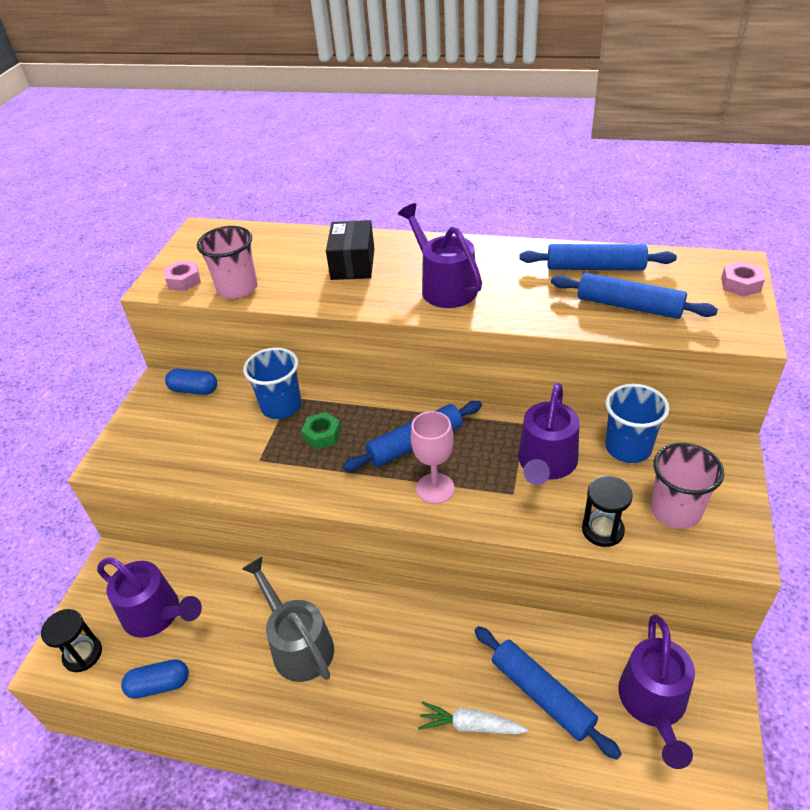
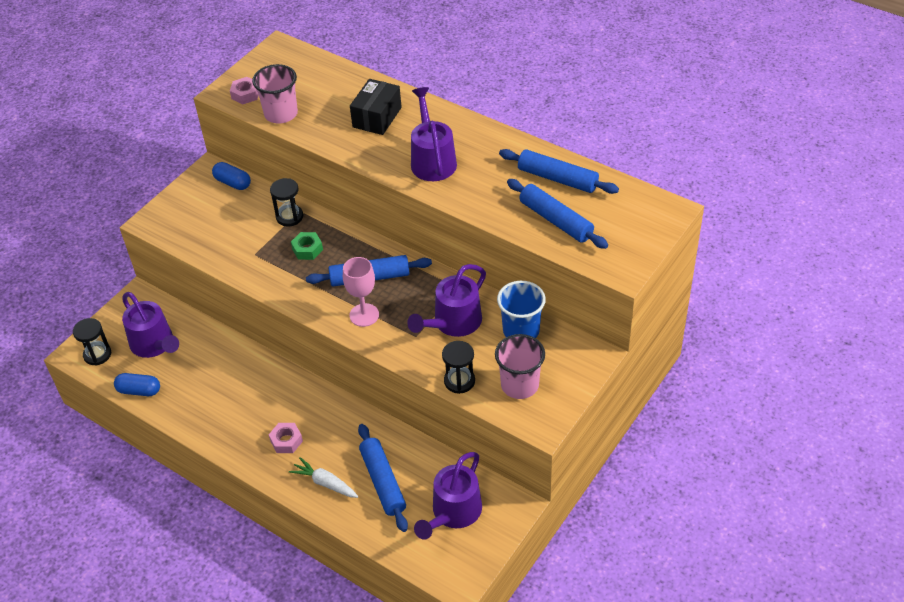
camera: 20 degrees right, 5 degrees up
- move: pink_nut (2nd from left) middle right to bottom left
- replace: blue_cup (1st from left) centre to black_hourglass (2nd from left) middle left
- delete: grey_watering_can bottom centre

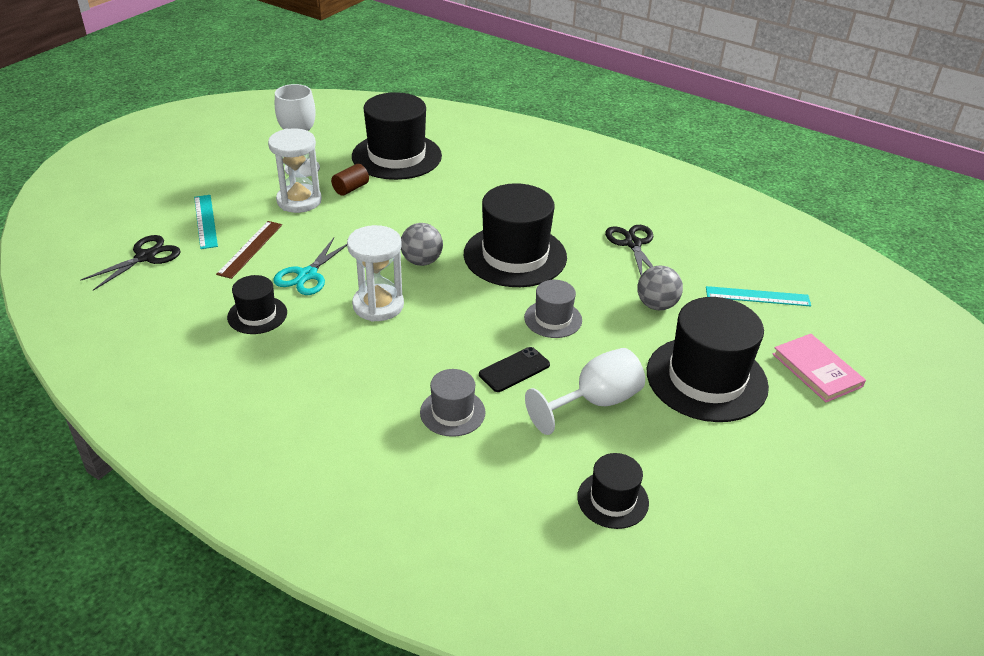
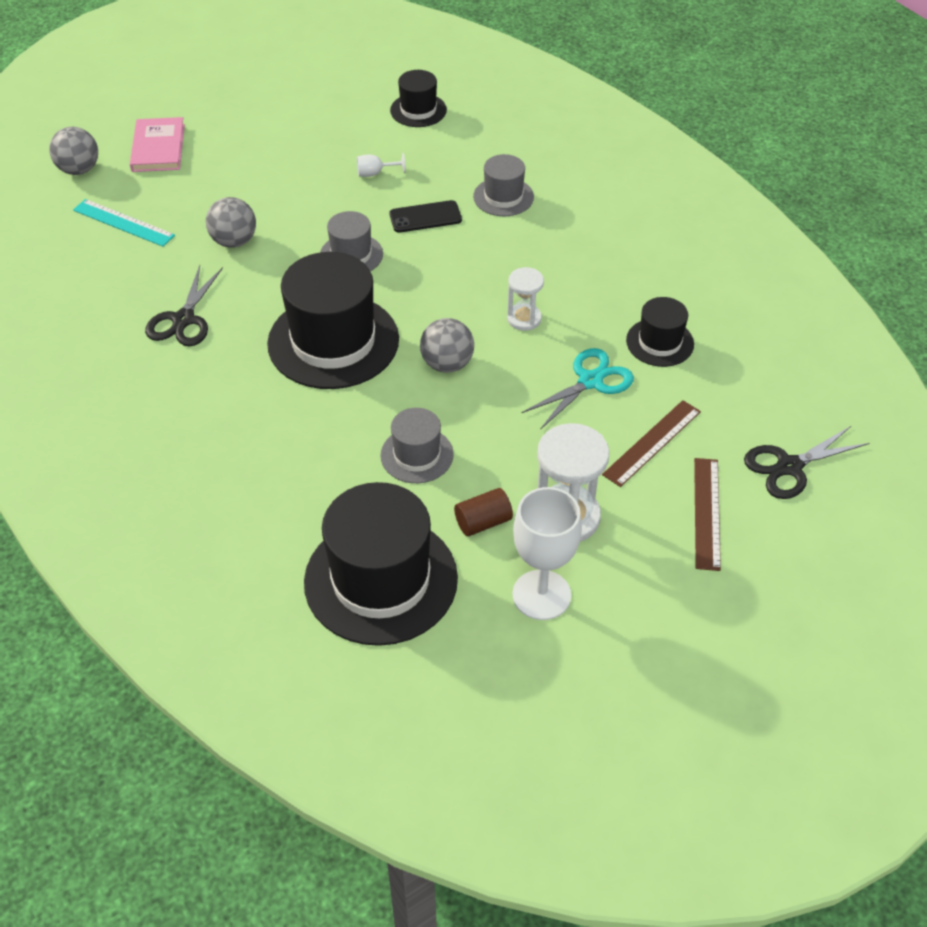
camera: 155 degrees left, 10 degrees up
- recolor: turquoise_ruler (1st from left) middle left to brown_ruler (2nd from left) middle right
- resize: white_hourglass (2nd from left in the first image) centre = top centre x0.58
- delete: black_hat (5th from left) middle right
- resize: white_goblet (2nd from left in the first image) centre = top centre x0.45
- insert: grey_ball (1st from left) top left
- insert: grey_hat (2nd from left) centre

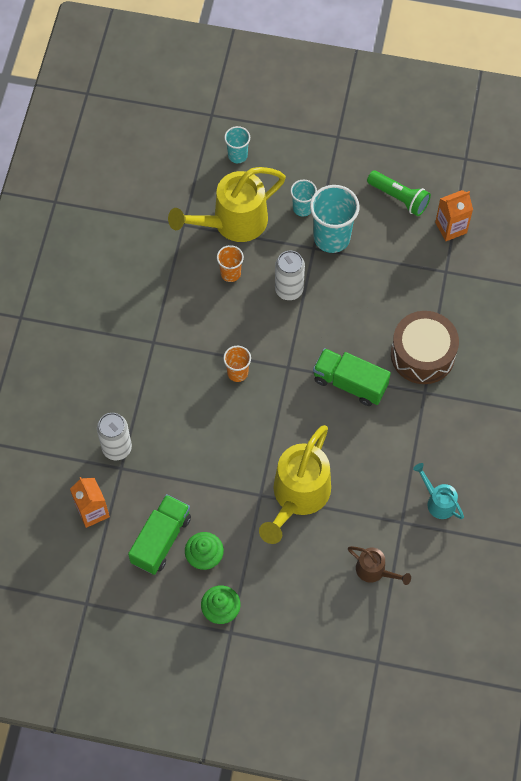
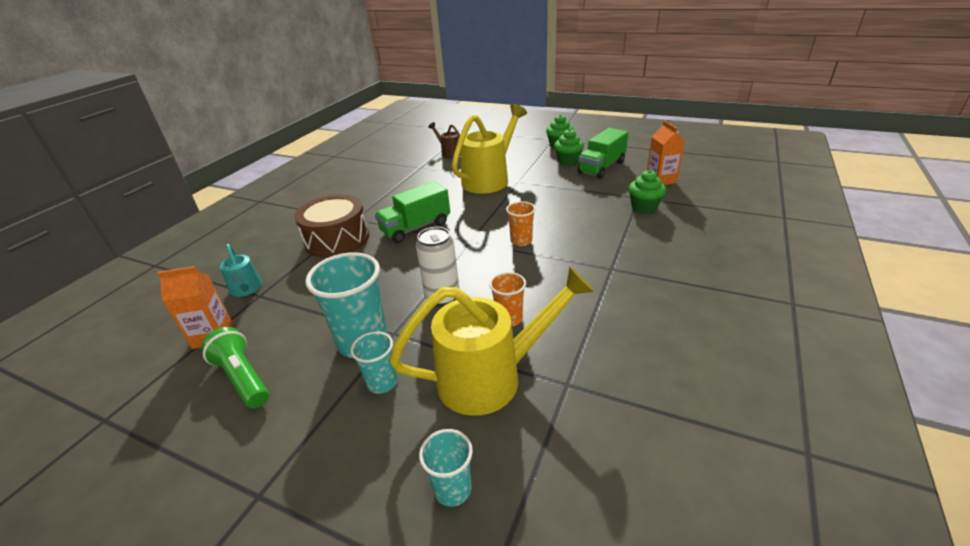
camera: 165 degrees left, 30 degrees down
- rotate: green_truck (2nd from left in the first image) middle right = centre 105 degrees clockwise
- replace: white_can (1st from left) middle left to green_cupcake (3rd from left) middle right
- move: turquoise_watering_can middle right to middle left

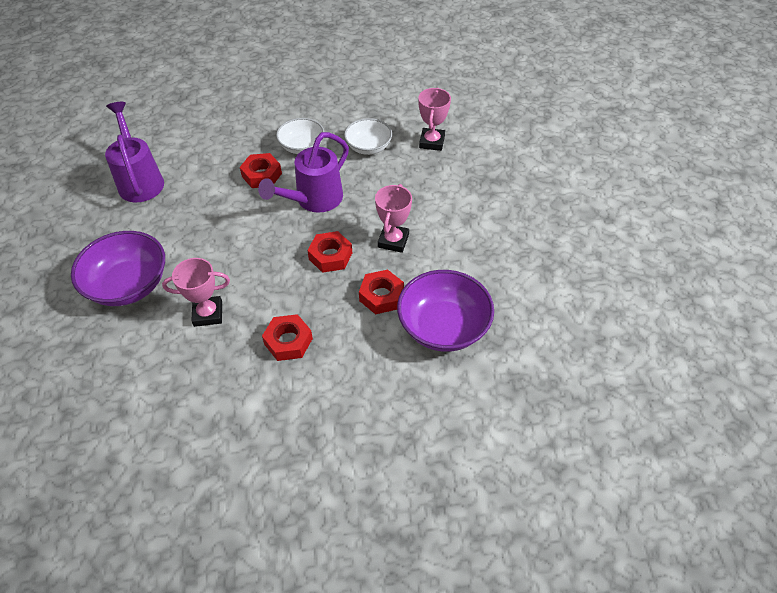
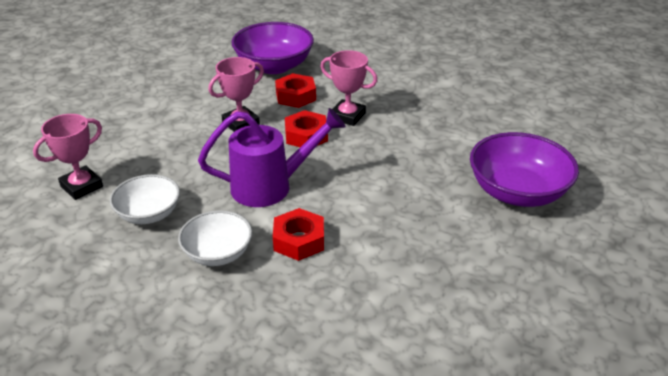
camera: 145 degrees left, 15 degrees down
- delete: purple_watering_can (1st from left) top left
- move: pink_trophy (1st from left in the first image) middle left to pink_trophy (3rd from left) top centre
- delete: red_nut (2nd from left) centre

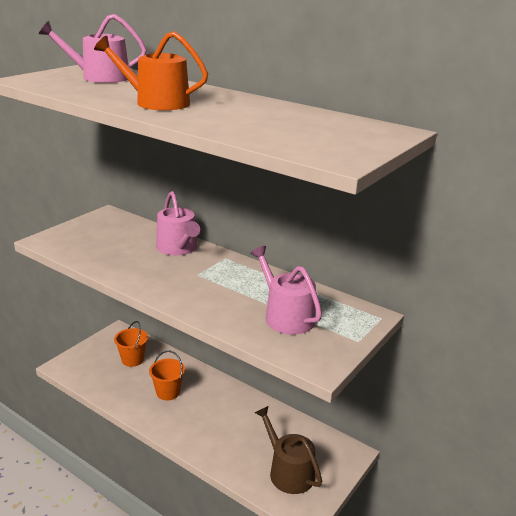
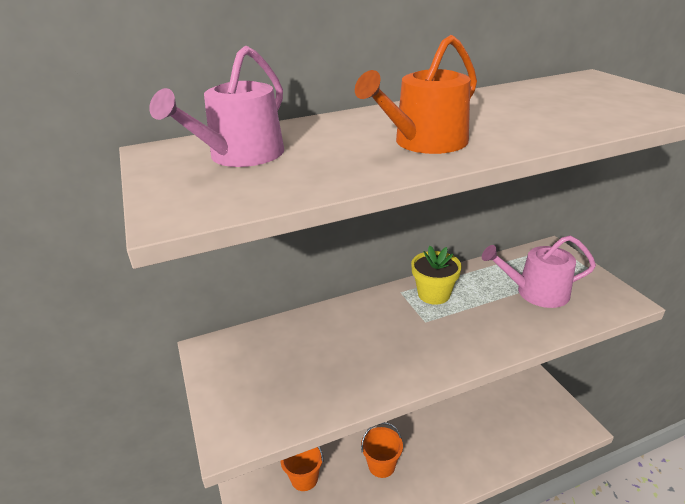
camera: 55 degrees left, 5 degrees up
- delete: pink_watering_can (2nd from left) centre
- delete: brown_watering_can bottom centre
- insert: yellow_flower_pot centre

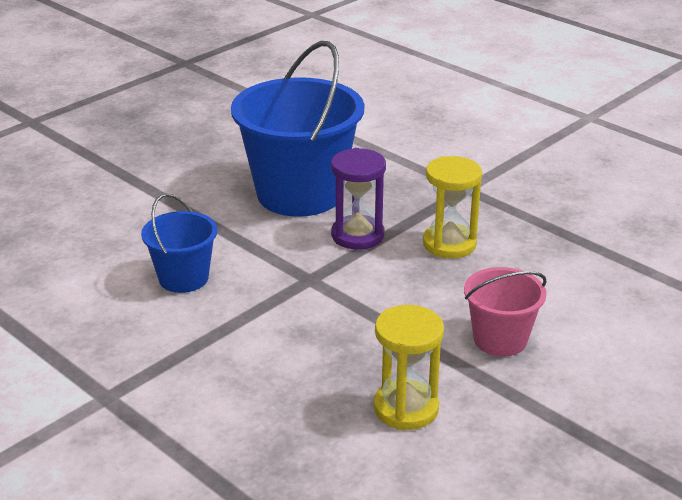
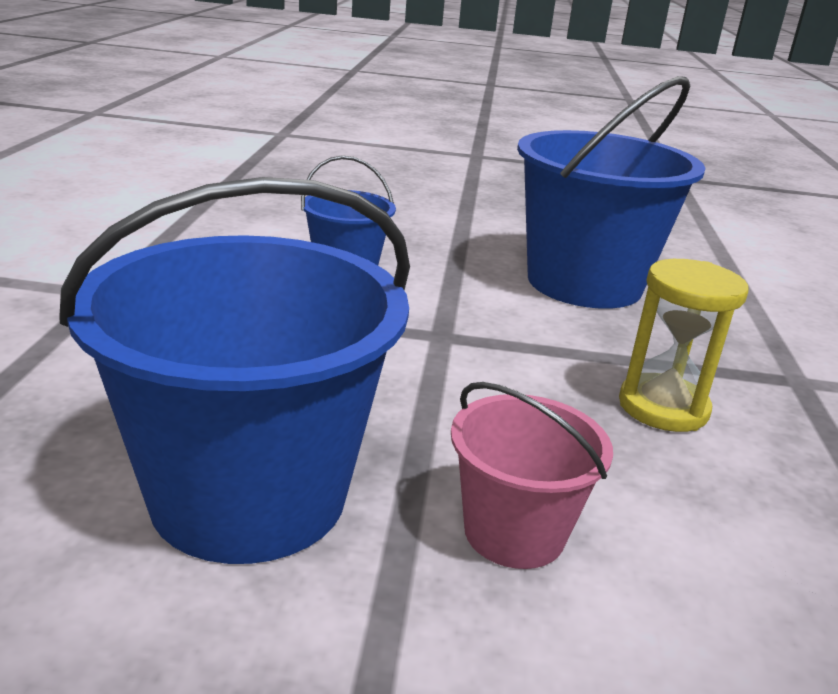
camera: 50 degrees right, 5 degrees down
- delete: purple_hourglass centre
- replace: yellow_hourglass (1st from left) bottom centre to blue_bucket (1st from left) middle left

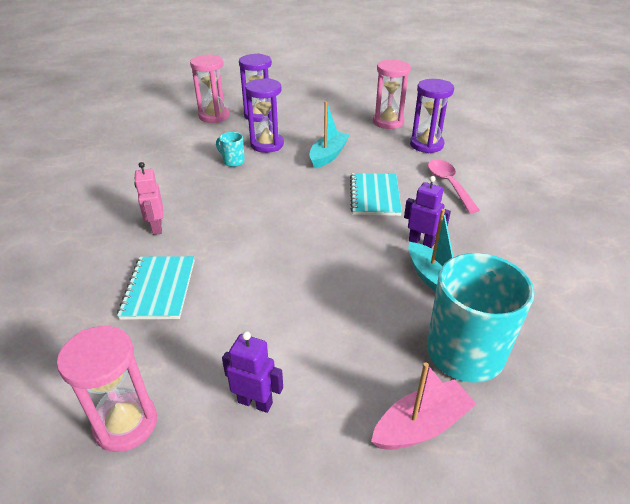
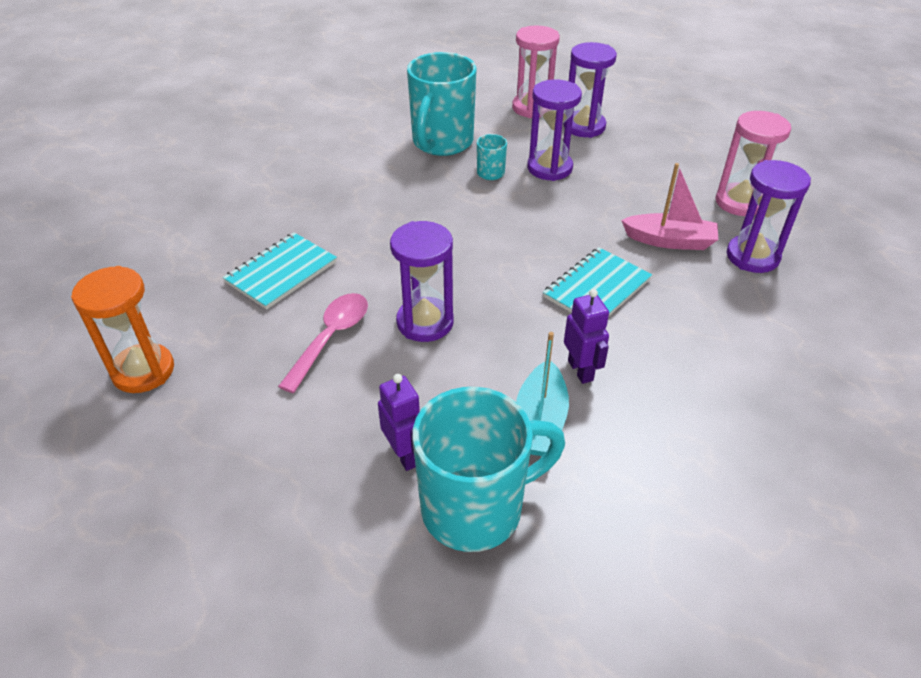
camera: 40 degrees right, 5 degrees up
- delete: turquoise_boat (1st from left) top centre
- move: pink_spoon middle right to centre
- delete: pink_robot middle left
- recolor: pink_hourglass (1st from left) bottom left to orange_hourglass middle left
- move: purple_robot (1st from left) bottom centre to centre
- move: pink_boat bottom right to top right
- insert: turquoise_mug (1st from left) top centre
- insert: purple_hourglass (1st from left) centre

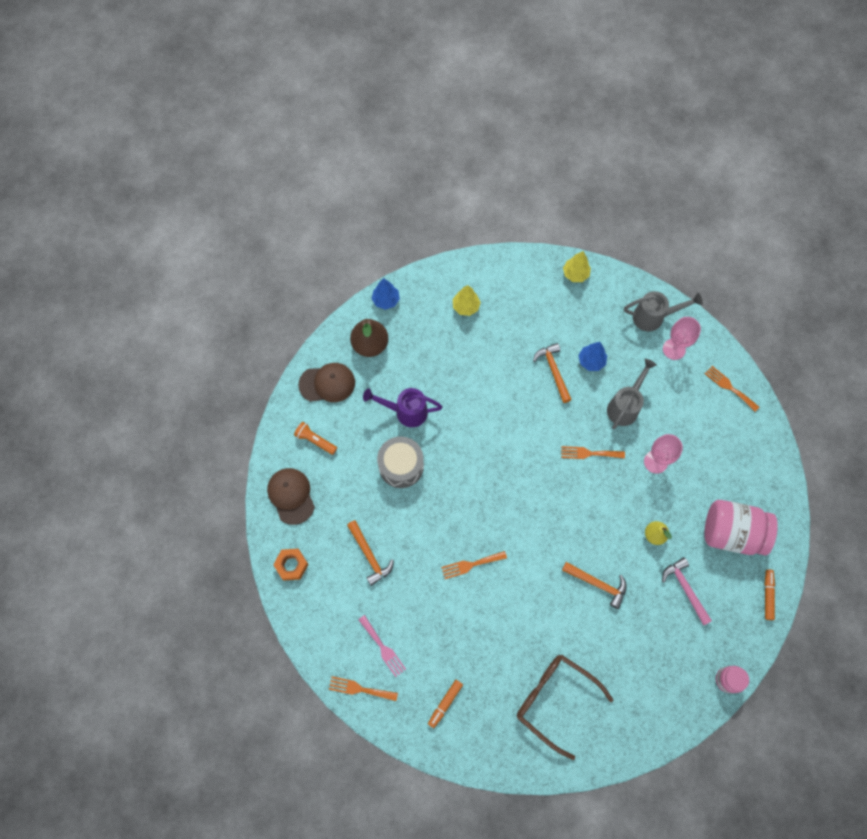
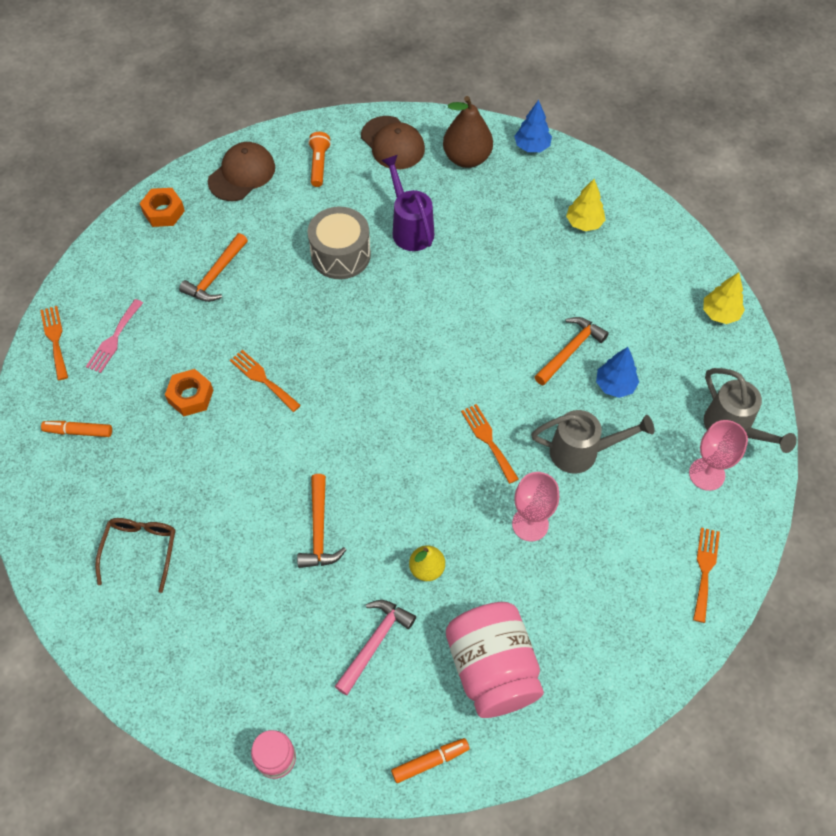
camera: 60 degrees right, 10 degrees down
- resize: brown_glasses bottom centre = middle left x0.64
- insert: orange_nut (2nd from left) middle left

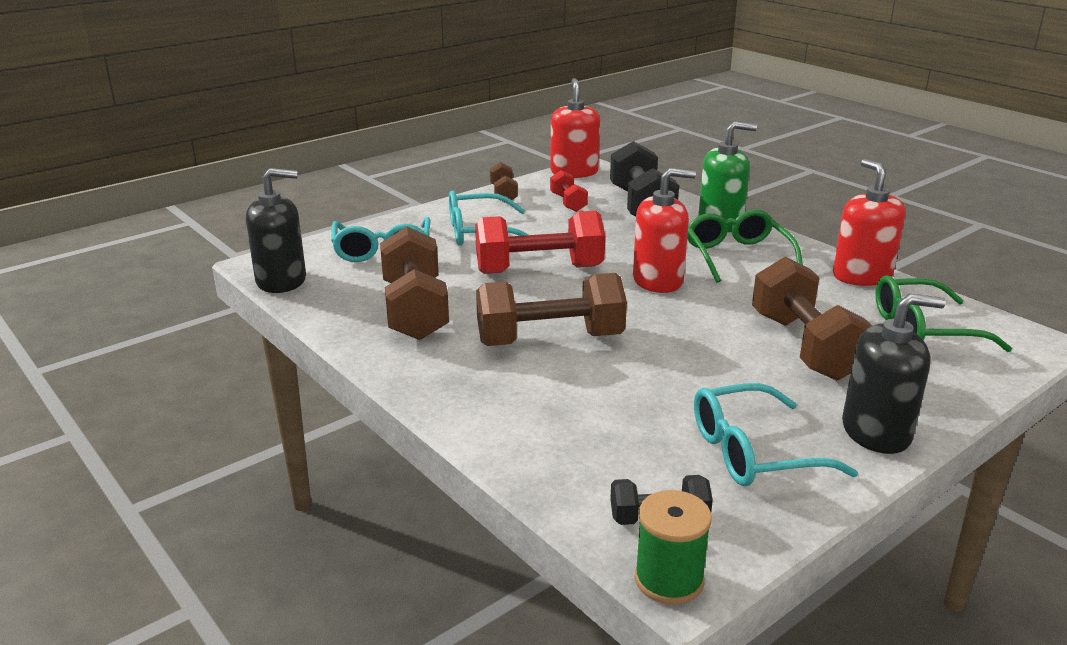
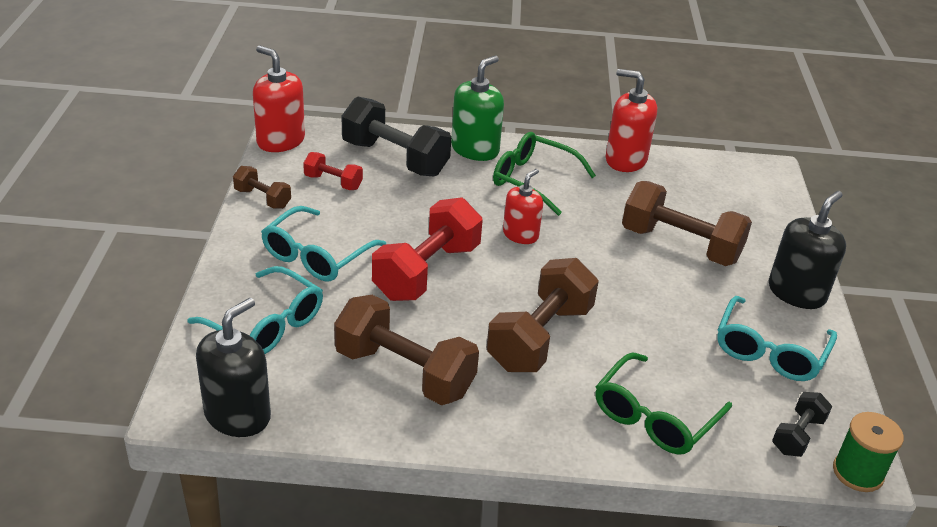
camera: 50 degrees left, 10 degrees up
- resize: red_soap_dispenser (2nd from left) centre = centre x0.66
- move: green_glasses (2nd from left) middle right to bottom right

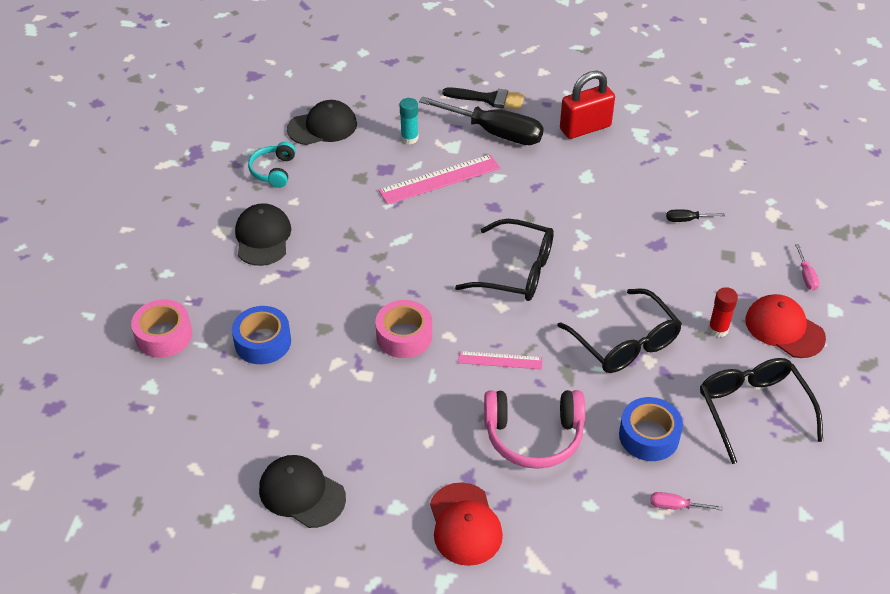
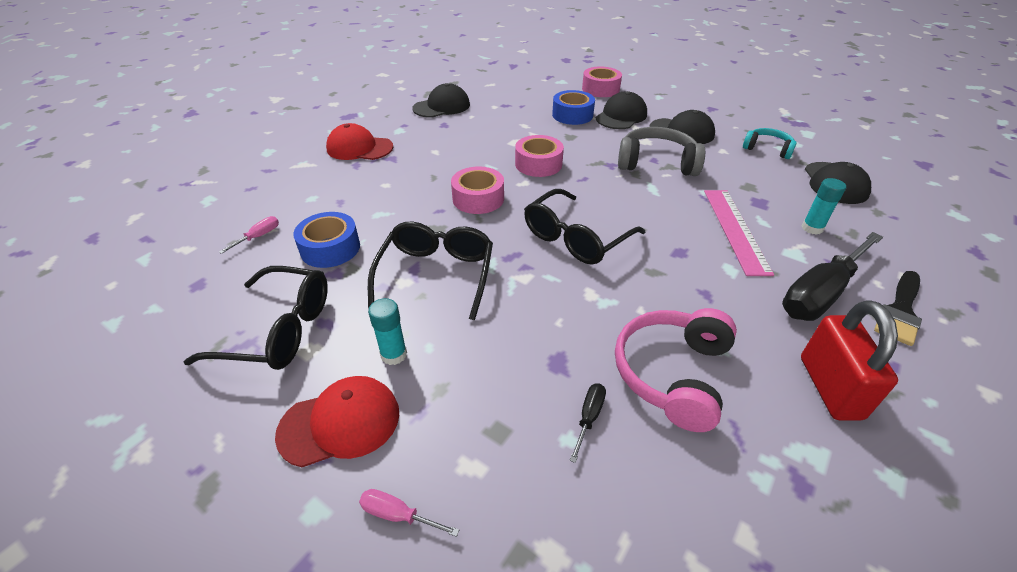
camera: 115 degrees right, 5 degrees down
- recolor: red_glue_stick middle right to turquoise_glue_stick (1st from left) centre
- rotate: black_glasses (2nd from left) middle right = centre 105 degrees clockwise
- replace: pink_ruler (2nd from left) centre to pink_tape (1st from left) top centre
- move: pink_headphones bottom centre to centre
- insert: black_cap (2nd from left) top centre
- insert: grey_headphones top centre

